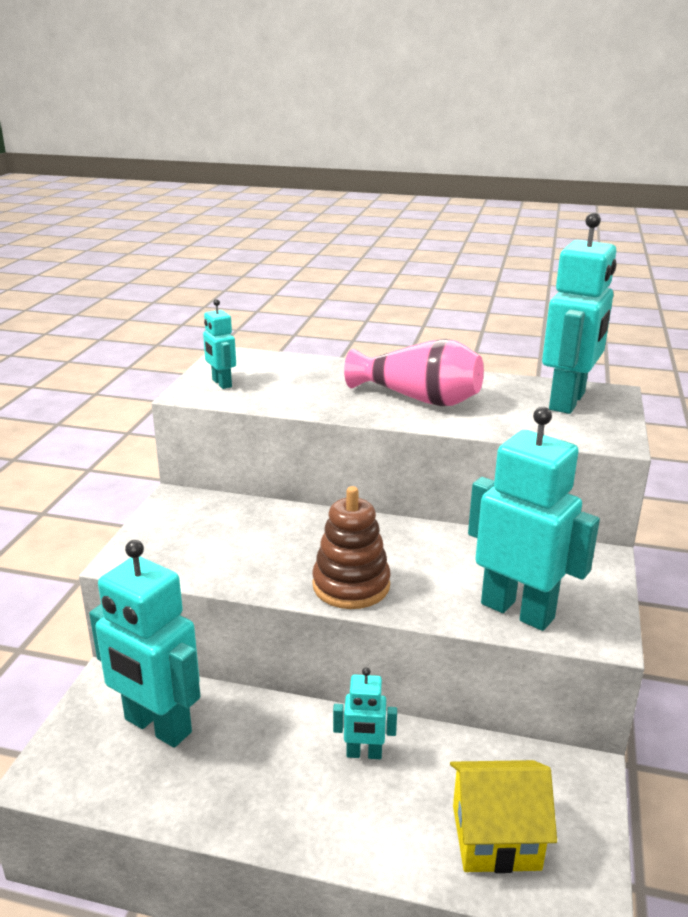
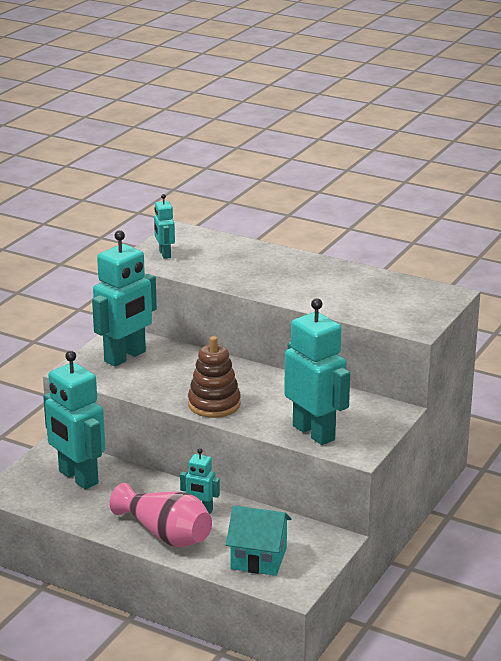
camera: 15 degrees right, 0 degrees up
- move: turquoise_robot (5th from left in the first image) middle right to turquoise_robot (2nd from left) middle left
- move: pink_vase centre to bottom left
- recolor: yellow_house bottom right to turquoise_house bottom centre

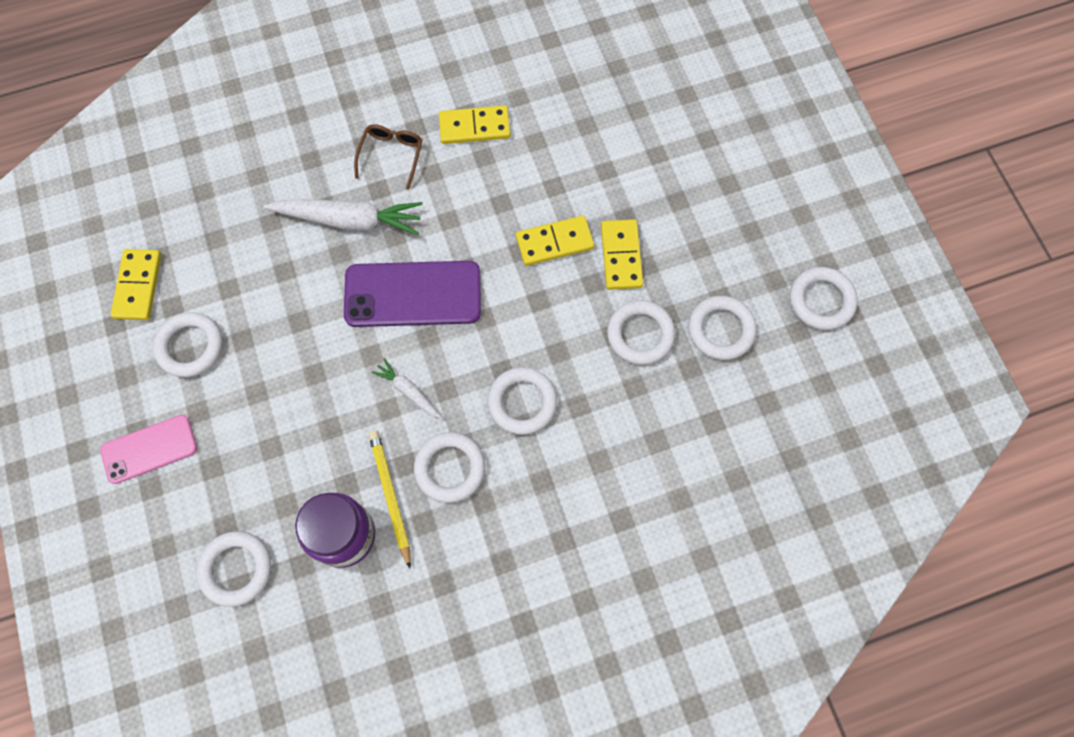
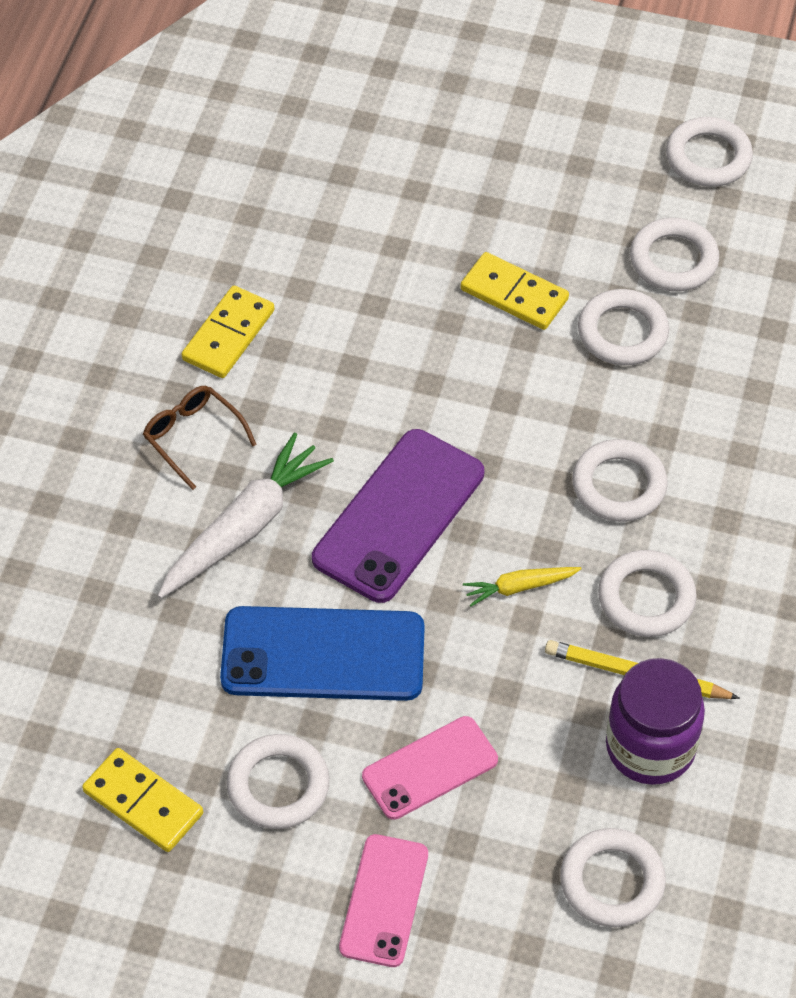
camera: 55 degrees left, 15 degrees down
- delete: yellow_domino (3rd from left) top centre
- recolor: white_carrot (2nd from left) centre to yellow_carrot centre
- insert: blue_phone centre
- insert: pink_phone (2nd from left) bottom centre

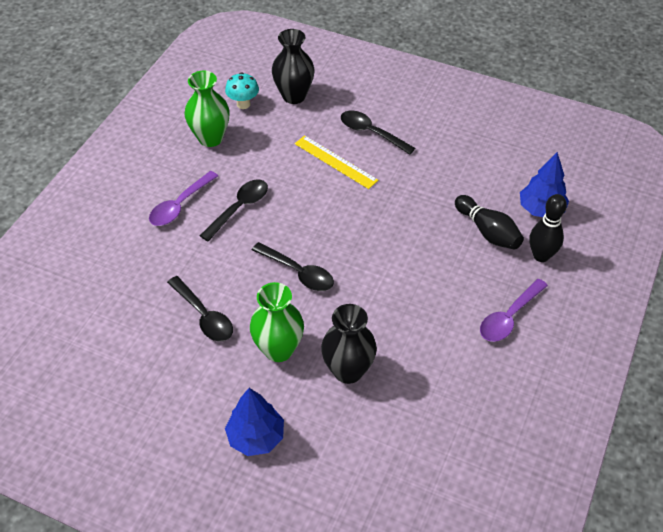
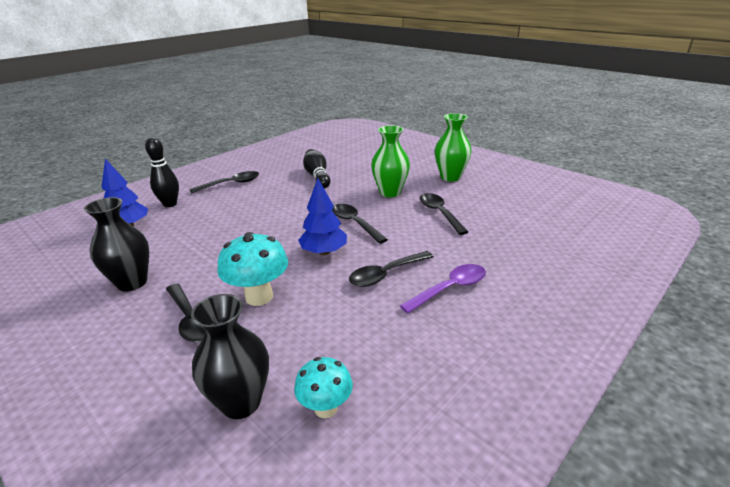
camera: 160 degrees left, 20 degrees down
- move: green_vase (1st from left in the first image) top left to green_vase (2nd from left) top centre
- replace: yellow_ruler top centre to turquoise_mushroom (1st from left) centre
- move: black_bowling_pin (1st from left in the first image) middle right to black_bowling_pin (2nd from left) centre
- recolor: purple_spoon (2nd from left) middle right to black_spoon (2nd from left) middle left
- move: black_vase (2nd from left in the first image) centre to black_vase (1st from left) middle left
- move: blue_tree (1st from left in the first image) bottom centre to blue_tree (2nd from left) centre

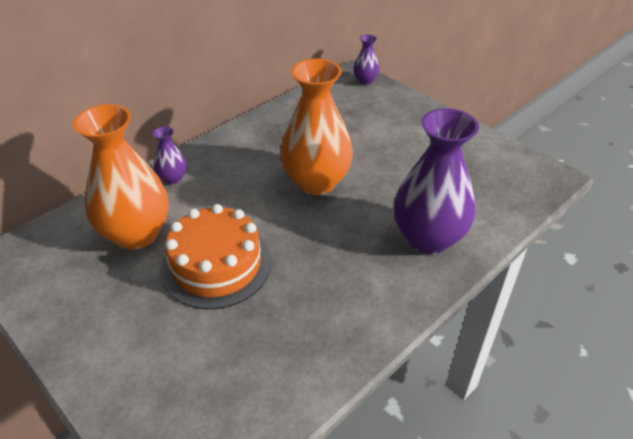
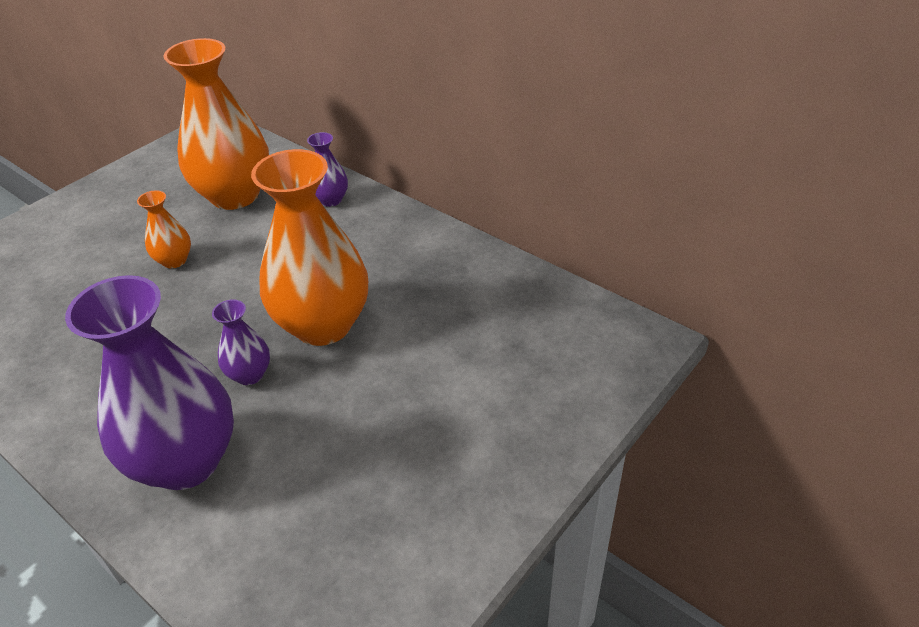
camera: 85 degrees right, 0 degrees up
- move: purple_vase (2nd from left) top centre to middle left
- replace: orange_cake centre to orange_vase (1st from left) middle left

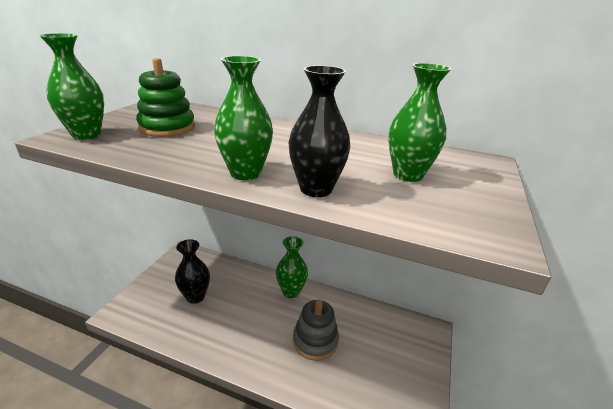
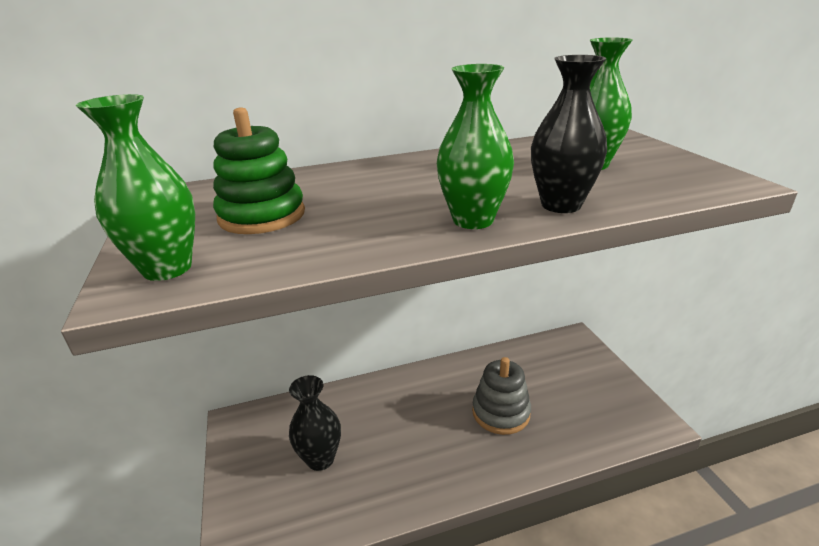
camera: 35 degrees left, 0 degrees up
- delete: green_vase (3rd from left) centre

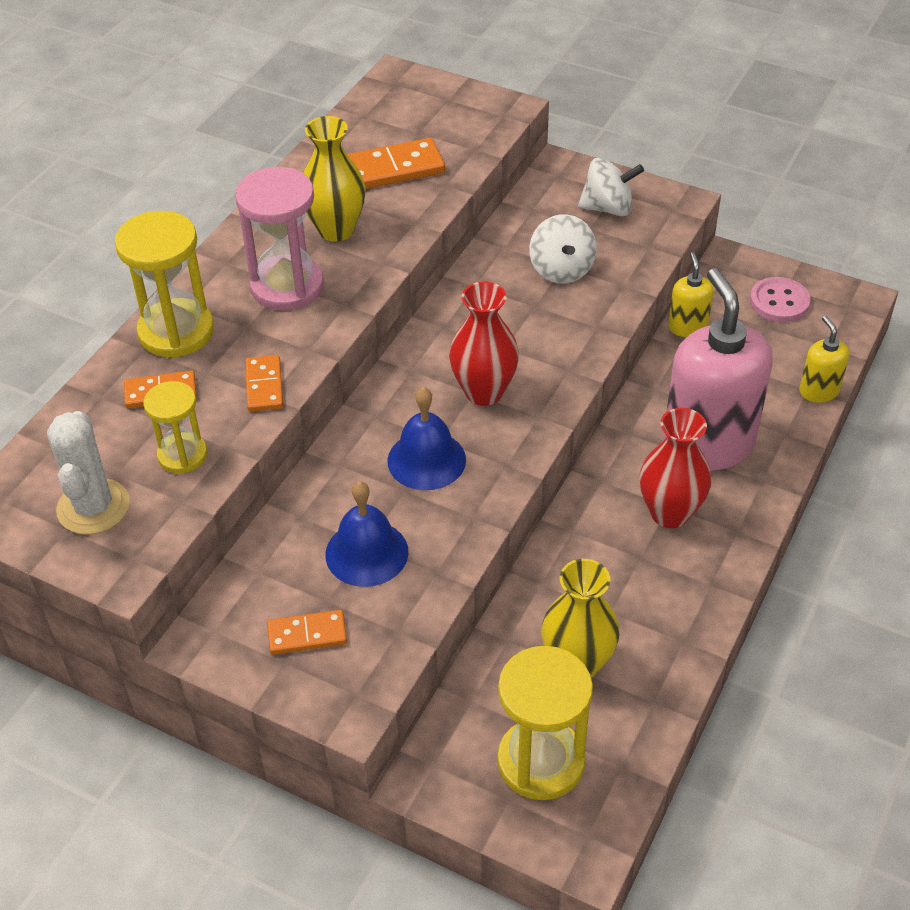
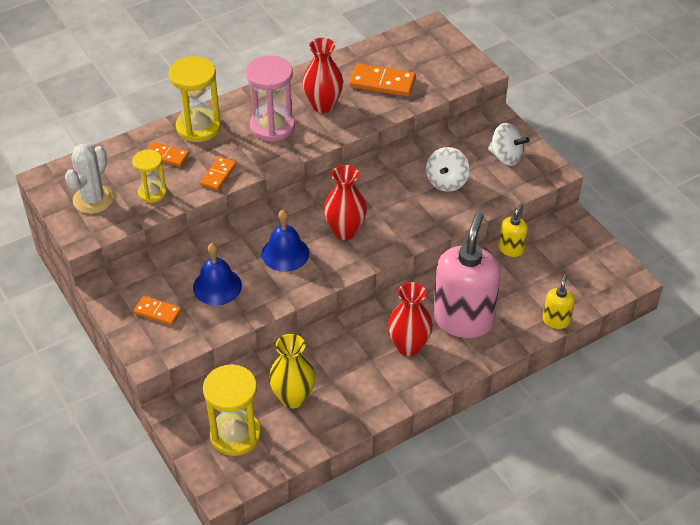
camera: 30 degrees right, 0 degrees up
- recolor: yellow_vase (1st from left) top centre to red_vase (1st from left) top centre
- delete: pink_button top right

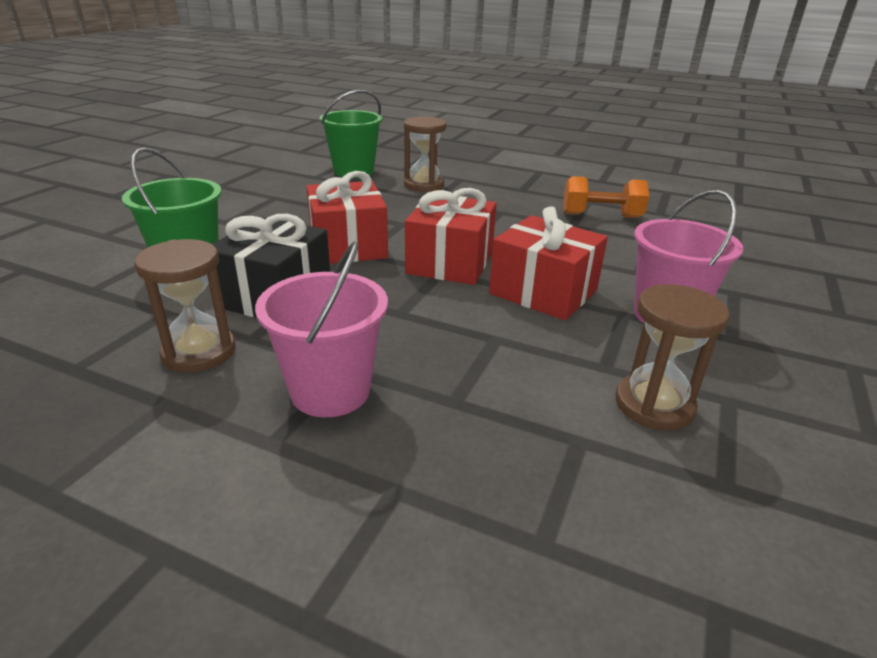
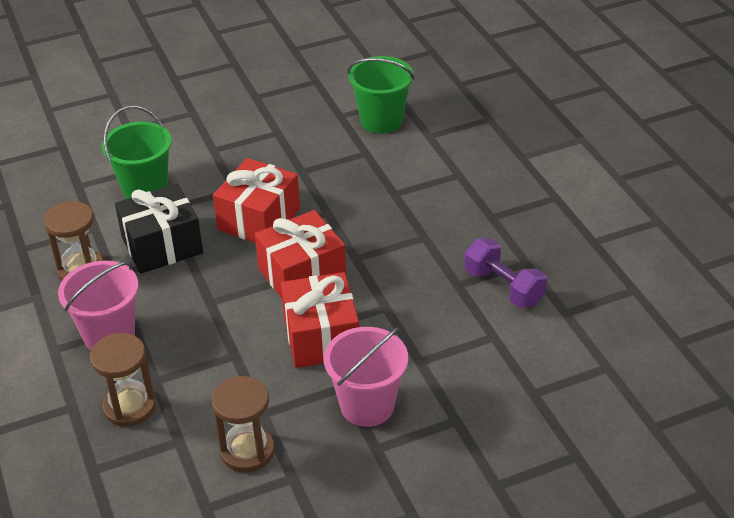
camera: 45 degrees right, 10 degrees up
- move: brown_hourglass (2nd from left) top centre to bottom left
- recolor: orange_dumbbell top right to purple_dumbbell middle right

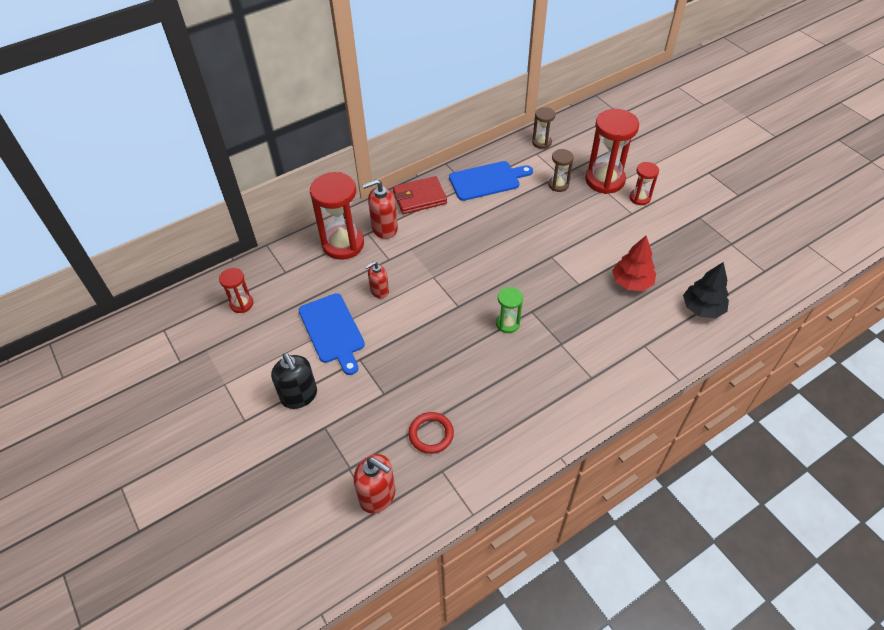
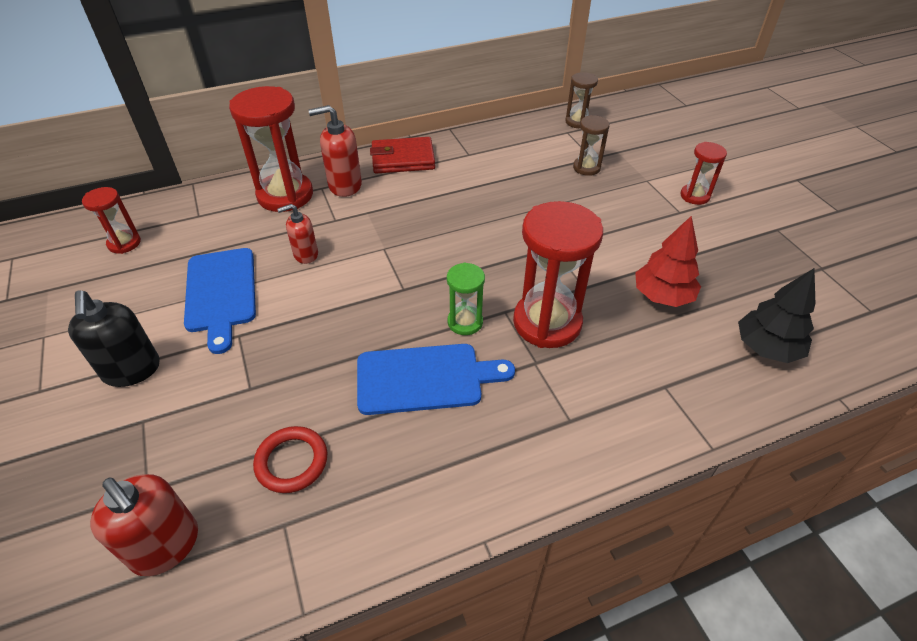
camera: 10 degrees right, 5 degrees down
- move: red_hourglass (3rd from left) top right to centre
- move: blue_cutting_board (2nd from left) top centre to centre

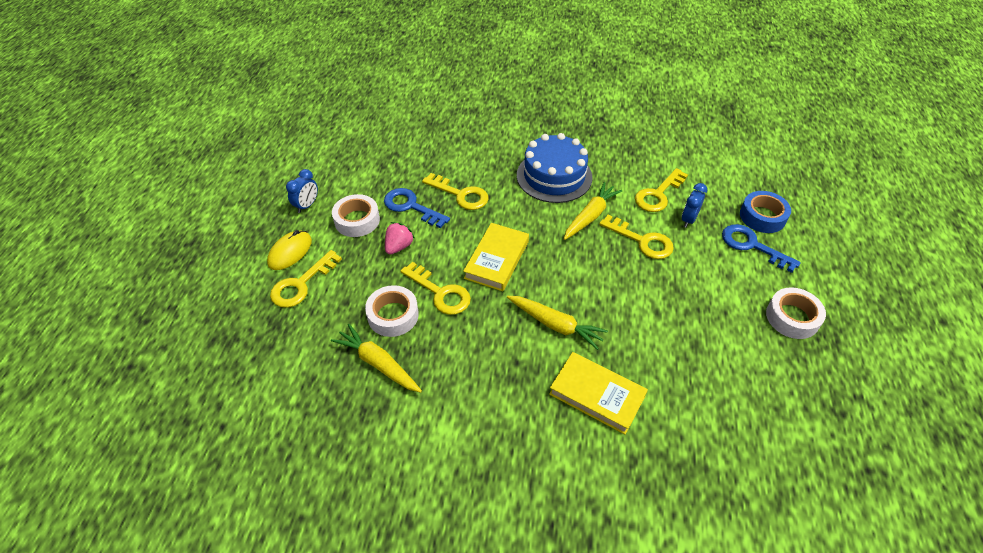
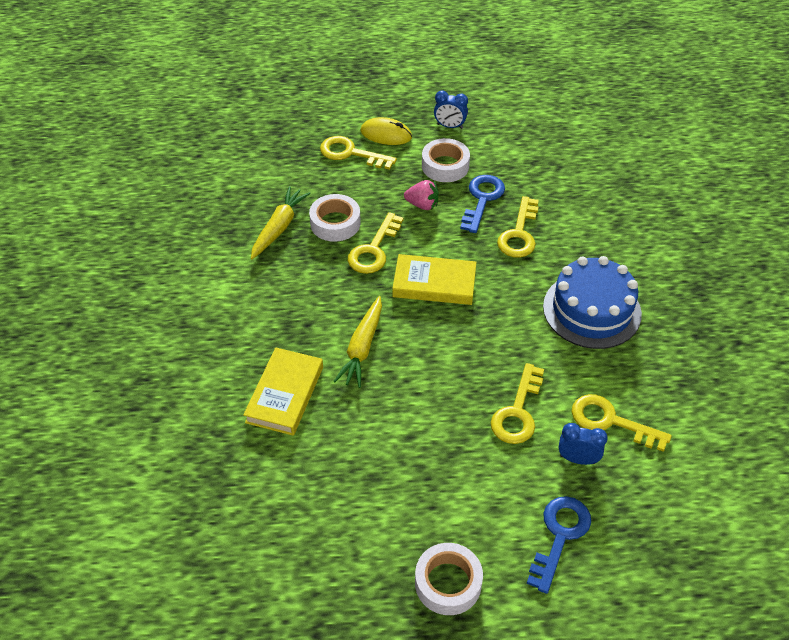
camera: 75 degrees right, 0 degrees up
- delete: yellow_carrot (3rd from left) centre
- delete: blue_tape middle right

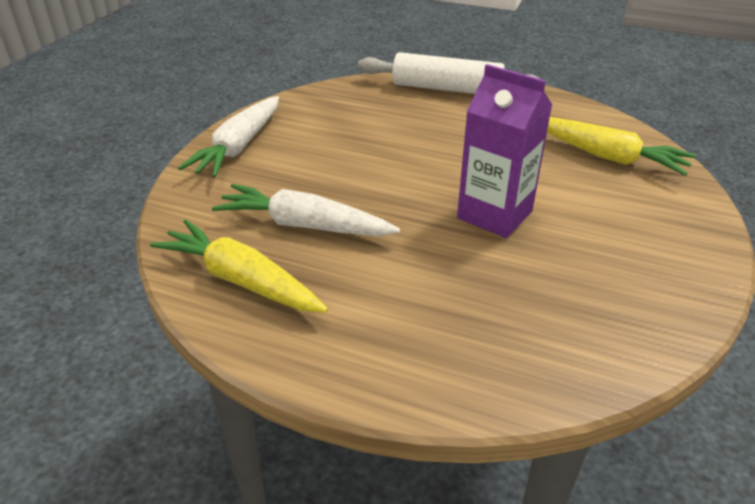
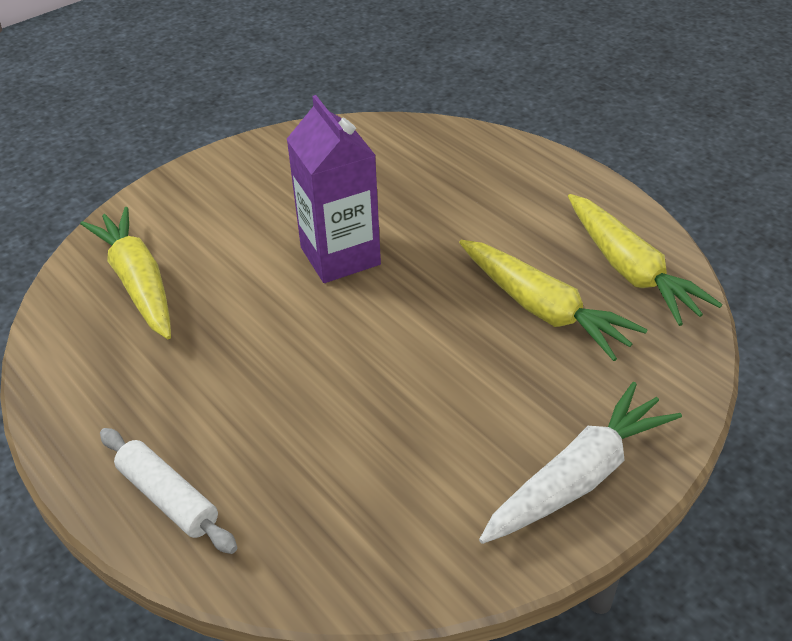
camera: 150 degrees left, 5 degrees up
- resize: white_rolling_pin top centre = bottom left x0.62
- recolor: white_carrot (2nd from left) centre to yellow_carrot (2nd from left) middle right

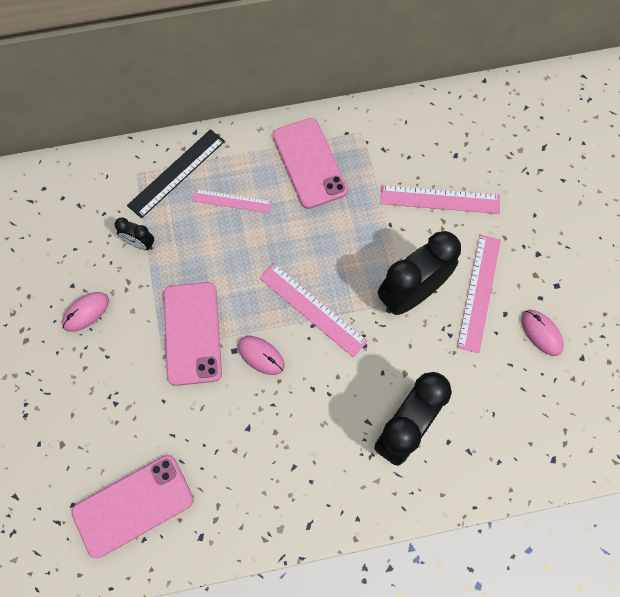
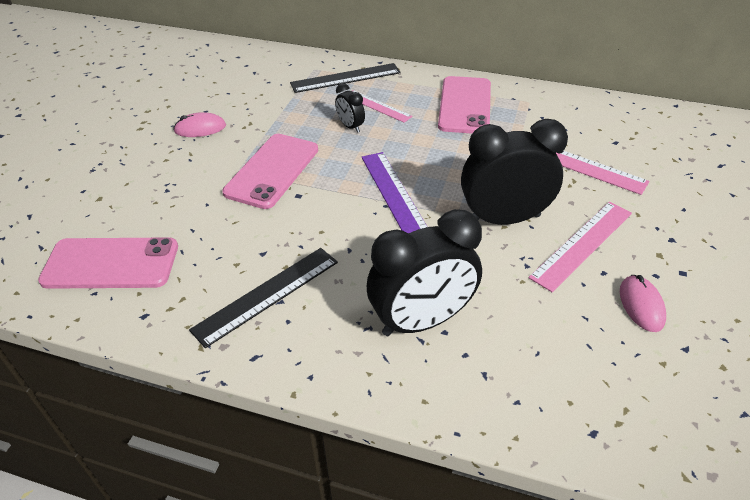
camera: 30 degrees right, 25 degrees down
- move: black_clock (1st from left) middle left to top centre
- recolor: pink_ruler (2nd from left) centre to purple_ruler centre
- delete: pink_mouse (2nd from left) centre
- insert: black_ruler (1st from left) centre

